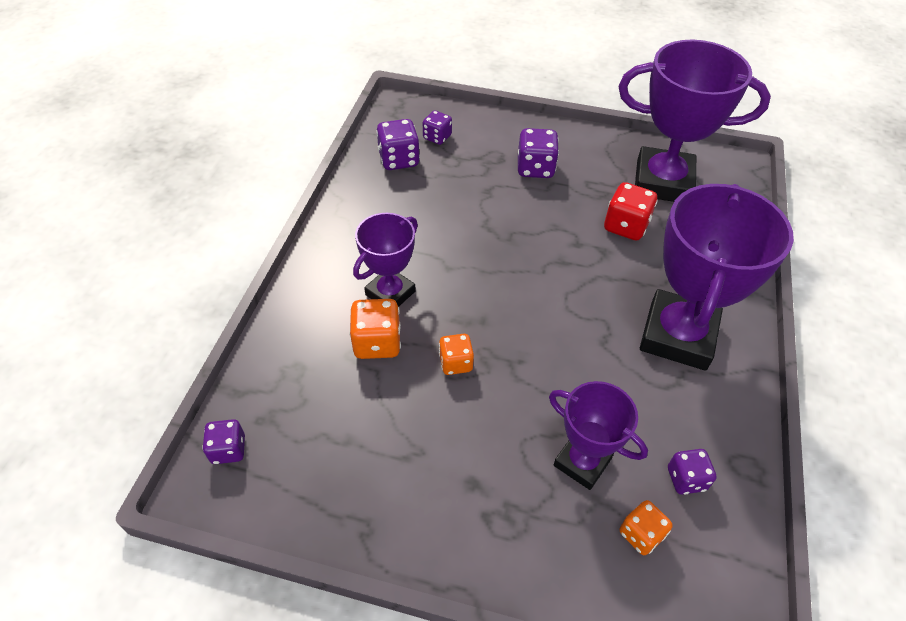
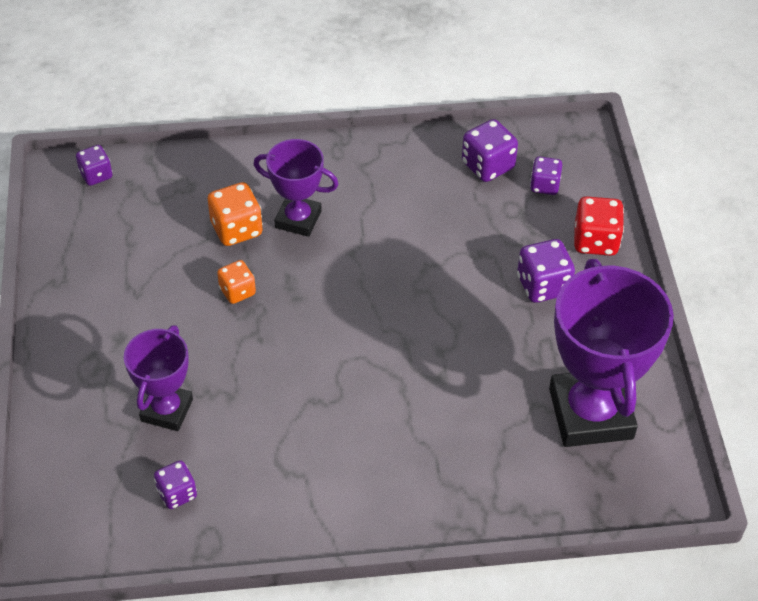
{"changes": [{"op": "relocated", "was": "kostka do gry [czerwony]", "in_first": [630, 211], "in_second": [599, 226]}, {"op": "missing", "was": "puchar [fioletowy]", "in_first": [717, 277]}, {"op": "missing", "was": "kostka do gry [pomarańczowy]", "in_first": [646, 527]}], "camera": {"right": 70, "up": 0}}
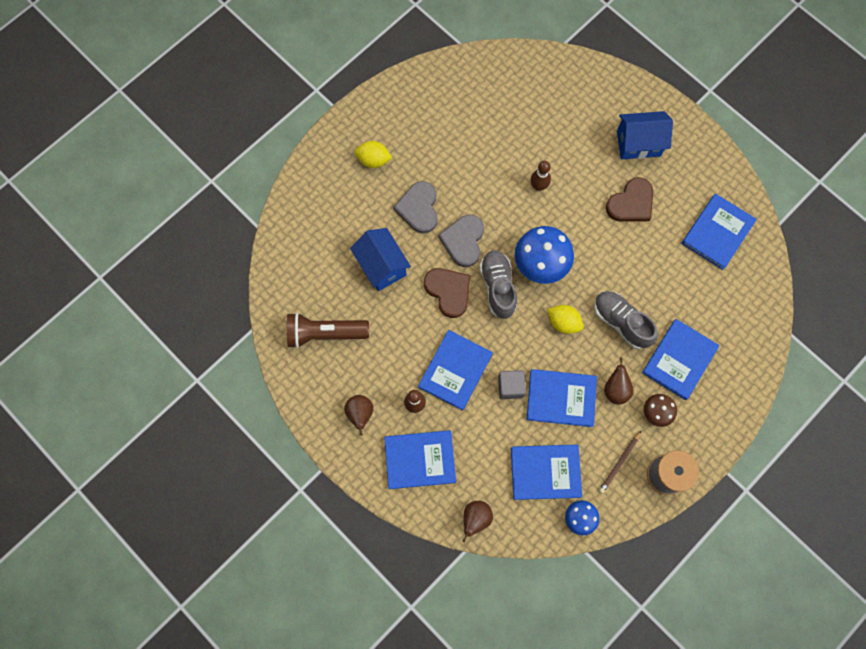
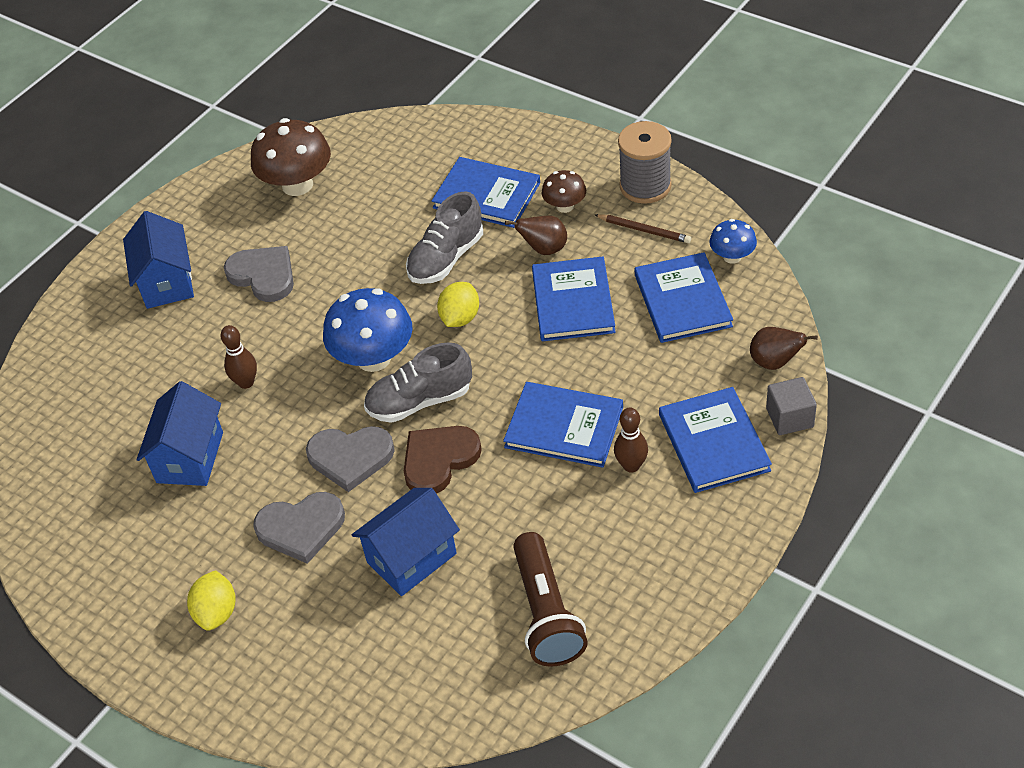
{"changes": [{"op": "colour", "was": "serce [brązowy]", "now": "serce [szary]", "in_first": [629, 199], "in_second": [259, 274]}, {"op": "exchanged", "was": "książka [niebieski]", "now": "grzyb [brązowy]", "in_first": [719, 232], "in_second": [291, 157]}, {"op": "relocated", "was": "sześcian [szary]", "in_first": [512, 384], "in_second": [791, 406]}, {"op": "missing", "was": "gruszka [brązowy]", "in_first": [358, 415]}, {"op": "appeared", "now": "domek [niebieski]", "in_second": [180, 433]}], "camera": {"right": -95, "up": -25}}
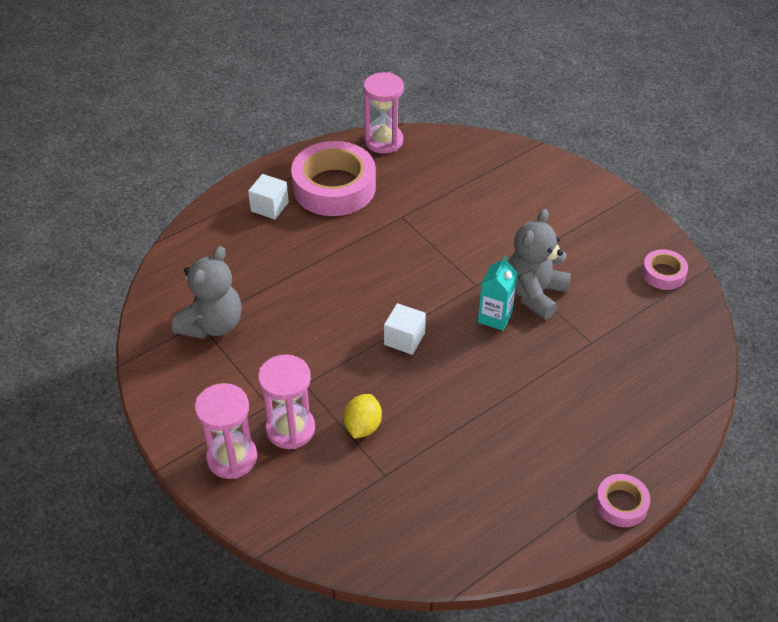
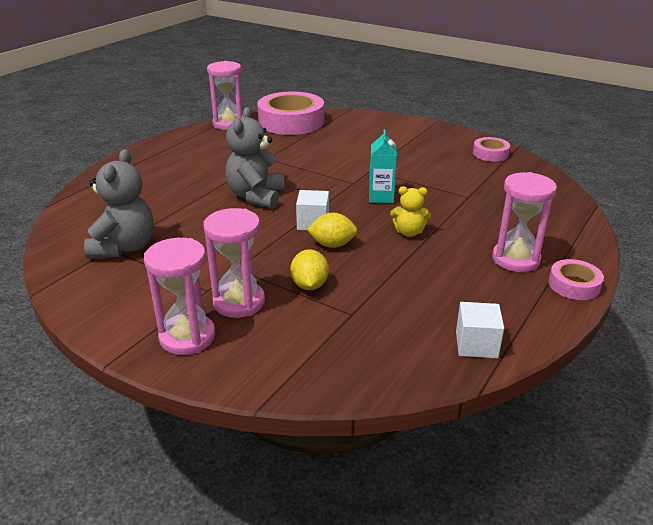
{"changes": [{"op": "relocated", "was": "taśma klejąca [różowy]", "in_first": [333, 178], "in_second": [290, 113]}, {"op": "relocated", "was": "sześcian [biały]", "in_first": [268, 197], "in_second": [480, 330]}, {"op": "relocated", "was": "miś [szary]", "in_first": [539, 264], "in_second": [255, 158]}, {"op": "appeared", "now": "klepsydra [różowy]", "in_second": [524, 222]}, {"op": "appeared", "now": "miś [żółty]", "in_second": [410, 211]}, {"op": "appeared", "now": "cytryna [żółty]", "in_second": [332, 230]}], "camera": {"right": -20, "up": -15}}
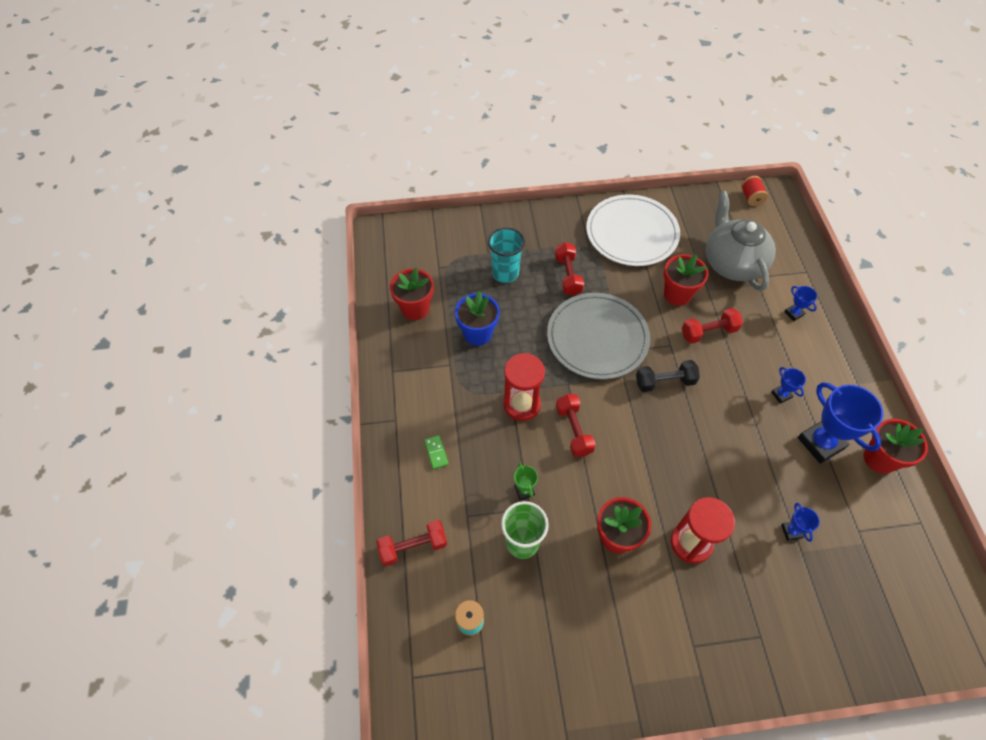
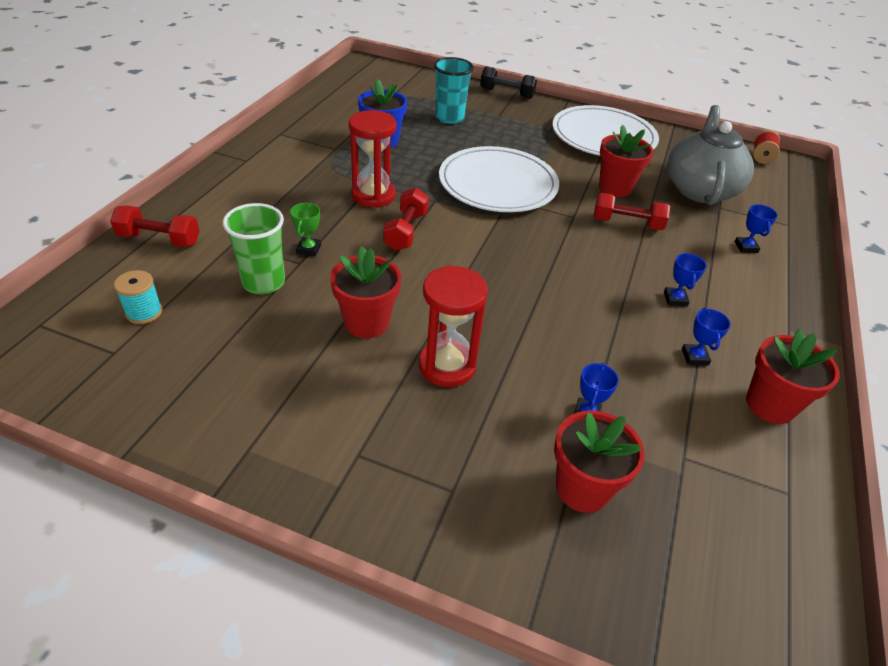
{"changes": [{"op": "missing", "was": "hantel [czerwony]", "in_first": [569, 269]}, {"op": "relocated", "was": "doniczka [czerwony]", "in_first": [412, 294], "in_second": [599, 462]}, {"op": "colour", "was": "talerz [szary]", "now": "talerz [biały]", "in_first": [598, 336], "in_second": [499, 179]}, {"op": "relocated", "was": "hantel [czarny]", "in_first": [668, 376], "in_second": [508, 82]}, {"op": "size", "was": "puchar [niebieski]", "in_first": [840, 423], "in_second": [706, 337], "ratio": 0.47}, {"op": "missing", "was": "kostka domina [zielony]", "in_first": [436, 452]}], "camera": {"right": 25, "up": -15}}
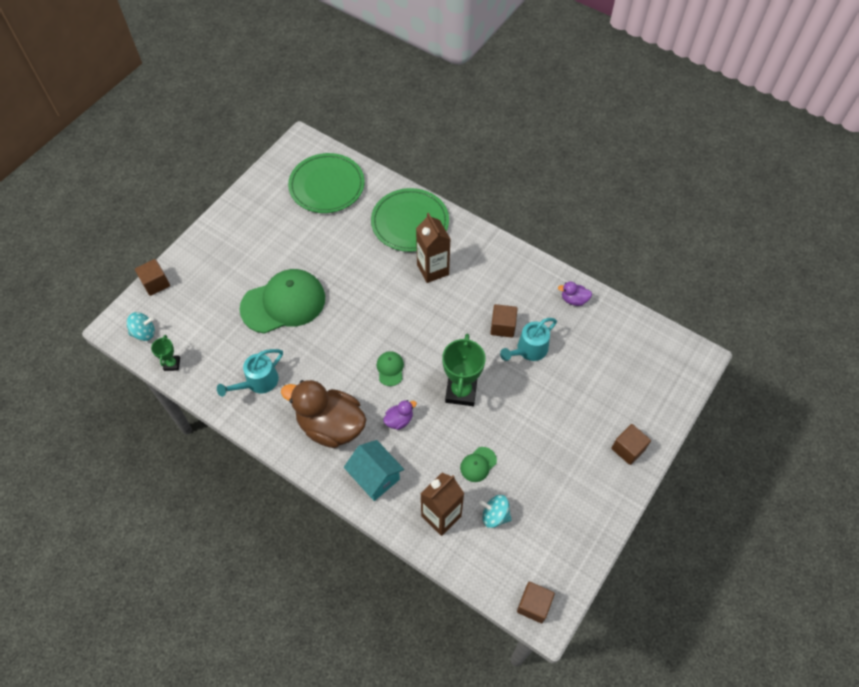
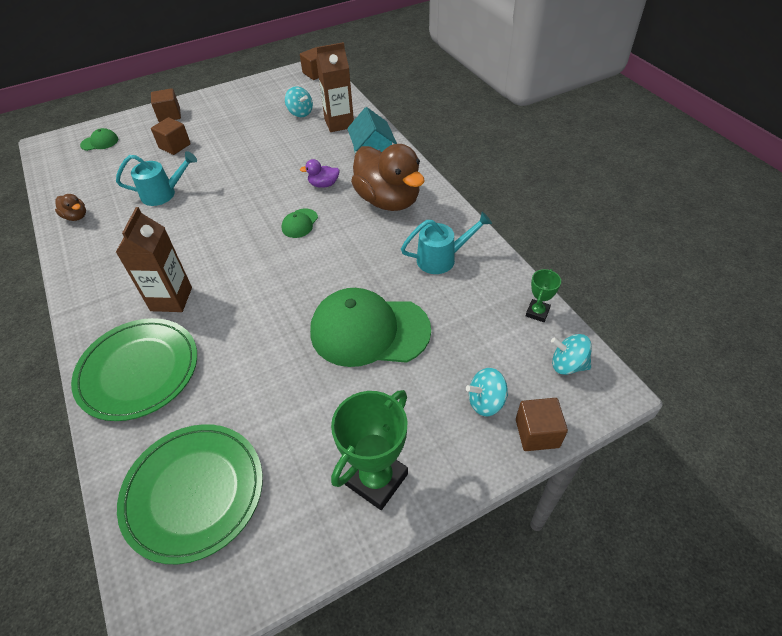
{"changes": [{"op": "colour", "was": "kaczka [fioletowy]", "now": "kaczka [brązowy]", "in_first": [575, 293], "in_second": [70, 207]}, {"op": "relocated", "was": "sześcian [brązowy]", "in_first": [504, 321], "in_second": [171, 136]}, {"op": "relocated", "was": "puchar [zielony]", "in_first": [464, 370], "in_second": [369, 450]}, {"op": "relocated", "was": "czapka [zielony]", "in_first": [478, 464], "in_second": [99, 139]}, {"op": "appeared", "now": "bączek [turkusowy]", "in_second": [487, 392]}], "camera": {"right": -150, "up": -10}}
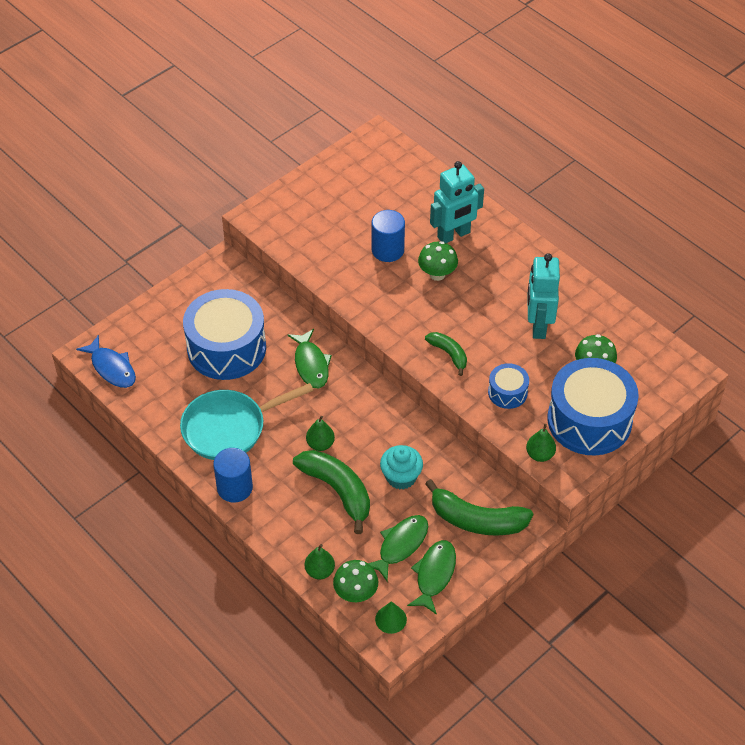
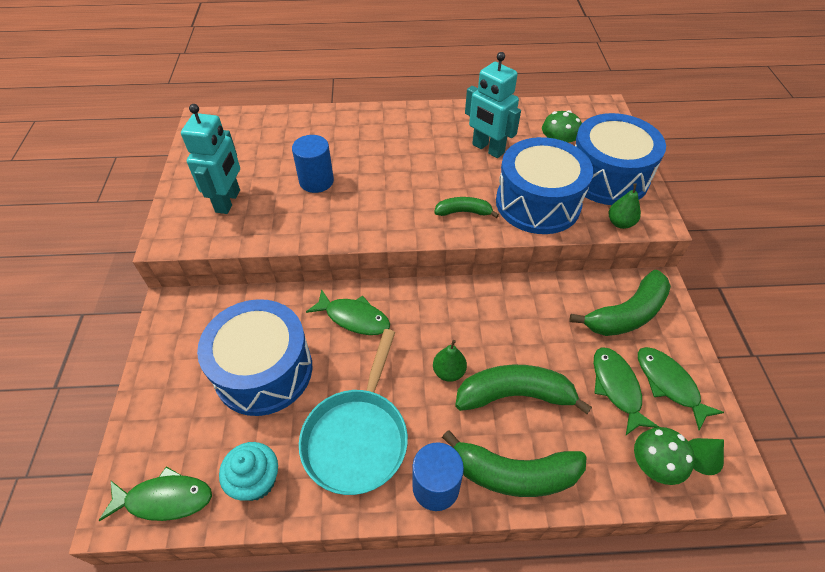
{"changes": [{"op": "relocated", "was": "robot [turkusowy]", "in_first": [457, 202], "in_second": [210, 159]}, {"op": "missing", "was": "grzyb [zielony]", "in_first": [438, 261]}, {"op": "colour", "was": "ryba [niebieski]", "now": "ryba [zielony]", "in_first": [106, 361], "in_second": [155, 493]}, {"op": "size", "was": "bęben [niebieski]", "in_first": [508, 386], "in_second": [544, 185], "ratio": 2.11}, {"op": "relocated", "was": "muffinka [turkusowy]", "in_first": [401, 467], "in_second": [248, 471]}, {"op": "missing", "was": "gruszka [zielony]", "in_first": [320, 561]}, {"op": "appeared", "now": "banan [zielony]", "in_second": [514, 463]}], "camera": {"right": -50, "up": 0}}
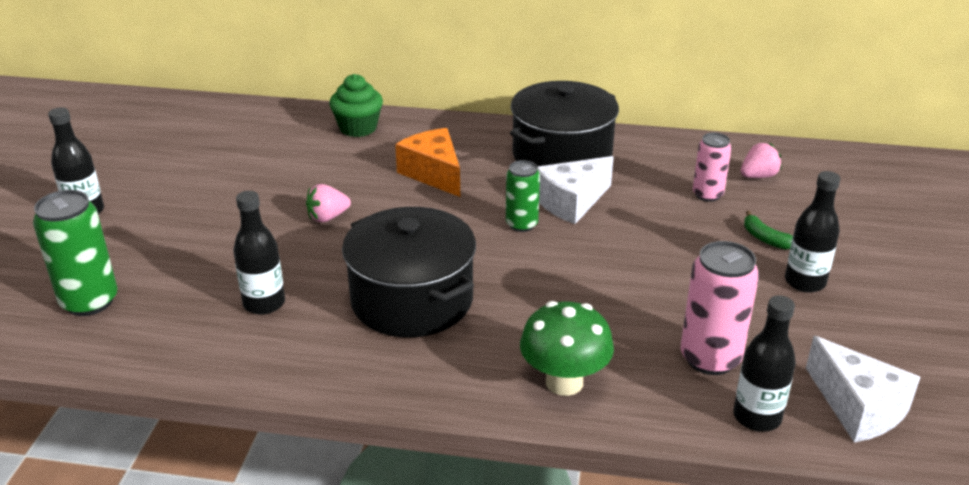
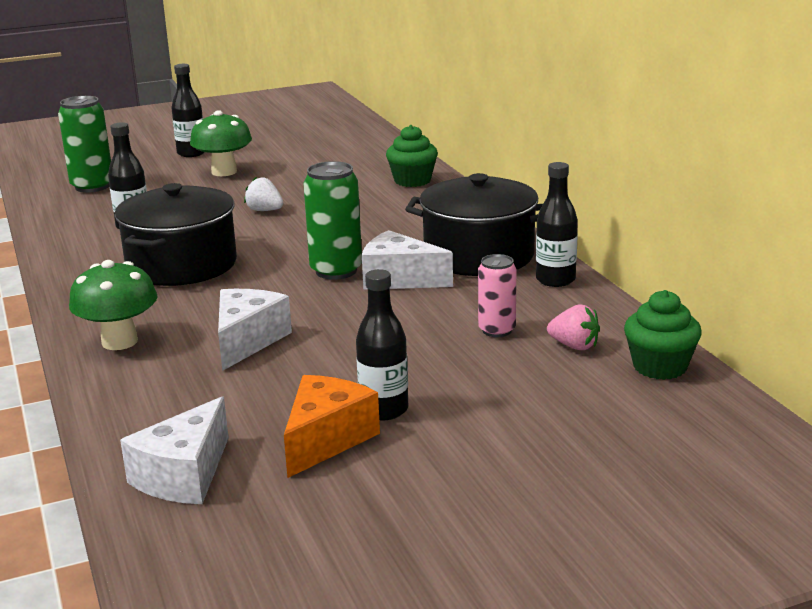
{"changes": [{"op": "relocated", "was": "ser [pomarańczowy]", "in_first": [427, 162], "in_second": [332, 426]}, {"op": "size", "was": "puszka [zielony]", "in_first": [523, 196], "in_second": [332, 220], "ratio": 1.58}, {"op": "colour", "was": "truskawka [różowy]", "now": "truskawka [biały]", "in_first": [328, 203], "in_second": [263, 194]}, {"op": "missing", "was": "banan [zielony]", "in_first": [768, 230]}, {"op": "missing", "was": "puszka [różowy]", "in_first": [720, 308]}, {"op": "relocated", "was": "butelka [czarny]", "in_first": [764, 363], "in_second": [557, 224]}, {"op": "appeared", "now": "grzyb [zielony]", "in_second": [221, 143]}, {"op": "appeared", "now": "ser [biały]", "in_second": [255, 330]}, {"op": "appeared", "now": "muffinka [zielony]", "in_second": [663, 335]}], "camera": {"right": 60, "up": -10}}
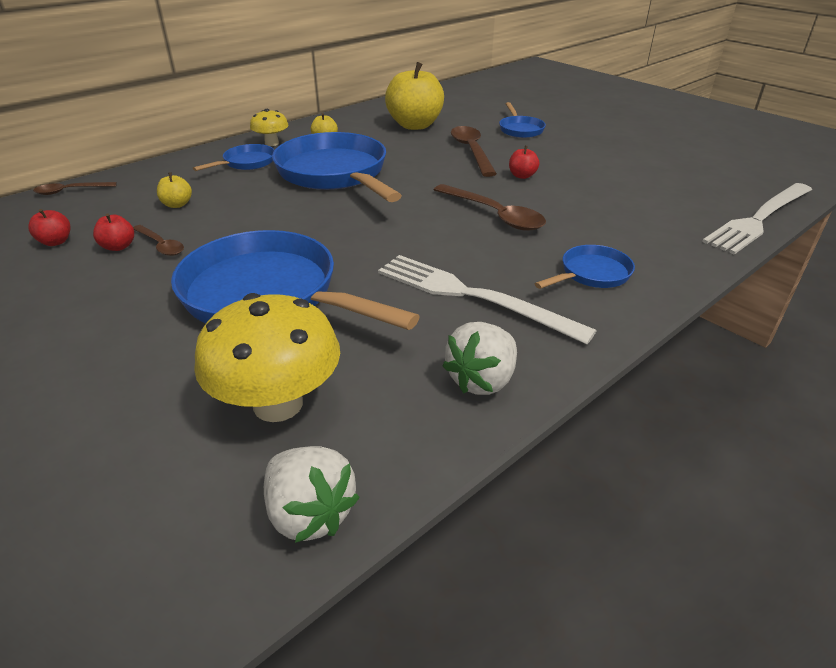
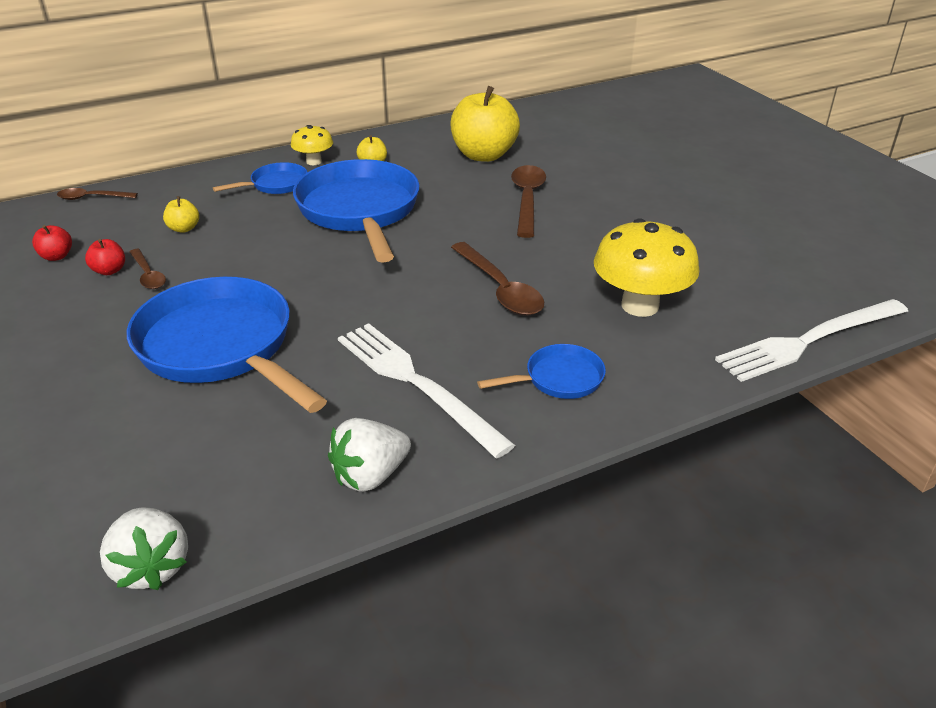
{"changes": [{"op": "missing", "was": "patelnia [niebieski]", "in_first": [522, 120]}, {"op": "missing", "was": "jabłko [czerwony]", "in_first": [524, 162]}, {"op": "relocated", "was": "grzyb [żółty]", "in_first": [267, 357], "in_second": [647, 267]}], "camera": {"right": 15, "up": 0}}
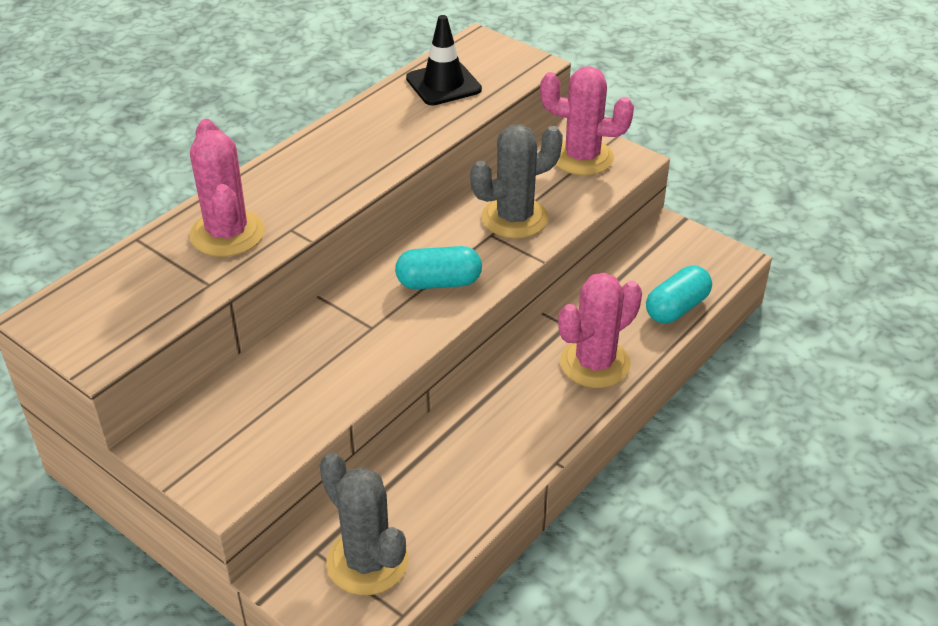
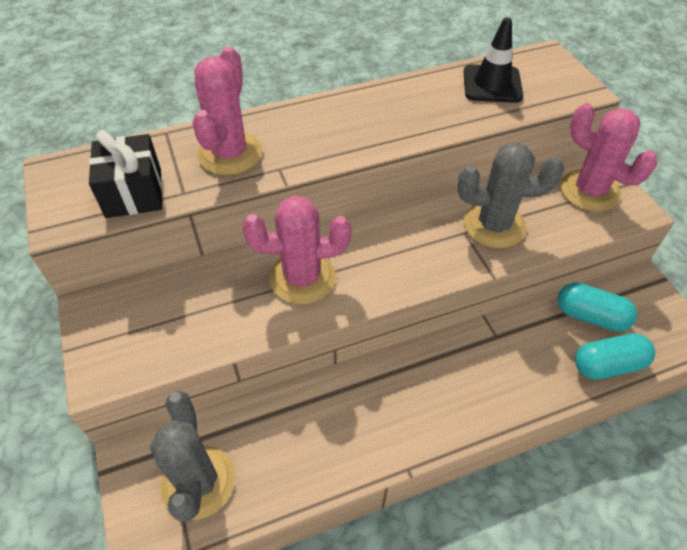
{"changes": [{"op": "relocated", "was": "kapsułka [turkusowy]", "in_first": [438, 267], "in_second": [597, 307]}, {"op": "relocated", "was": "kaktus [różowy]", "in_first": [600, 330], "in_second": [296, 249]}, {"op": "appeared", "now": "prezent [czarny]", "in_second": [125, 174]}], "camera": {"right": 30, "up": 10}}
